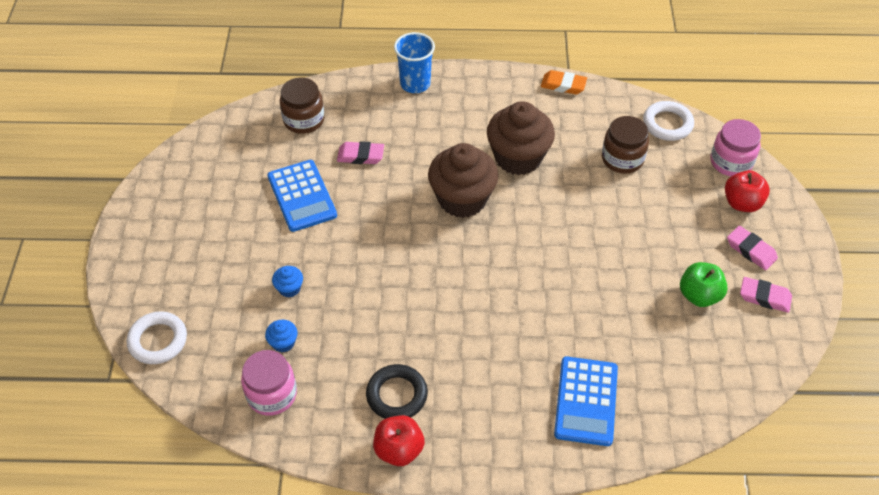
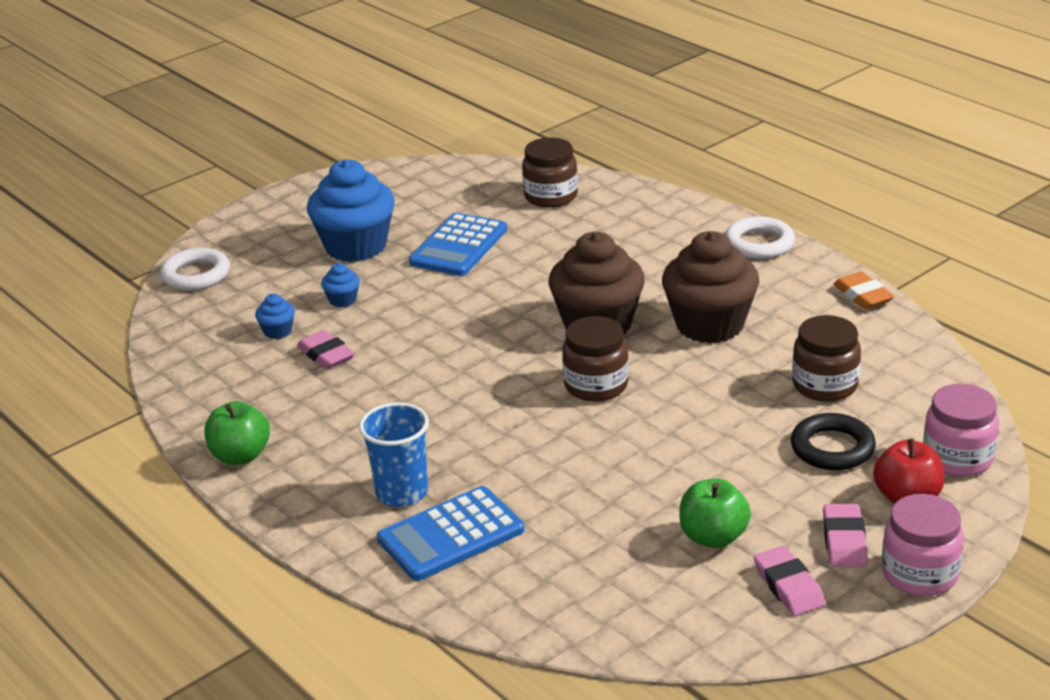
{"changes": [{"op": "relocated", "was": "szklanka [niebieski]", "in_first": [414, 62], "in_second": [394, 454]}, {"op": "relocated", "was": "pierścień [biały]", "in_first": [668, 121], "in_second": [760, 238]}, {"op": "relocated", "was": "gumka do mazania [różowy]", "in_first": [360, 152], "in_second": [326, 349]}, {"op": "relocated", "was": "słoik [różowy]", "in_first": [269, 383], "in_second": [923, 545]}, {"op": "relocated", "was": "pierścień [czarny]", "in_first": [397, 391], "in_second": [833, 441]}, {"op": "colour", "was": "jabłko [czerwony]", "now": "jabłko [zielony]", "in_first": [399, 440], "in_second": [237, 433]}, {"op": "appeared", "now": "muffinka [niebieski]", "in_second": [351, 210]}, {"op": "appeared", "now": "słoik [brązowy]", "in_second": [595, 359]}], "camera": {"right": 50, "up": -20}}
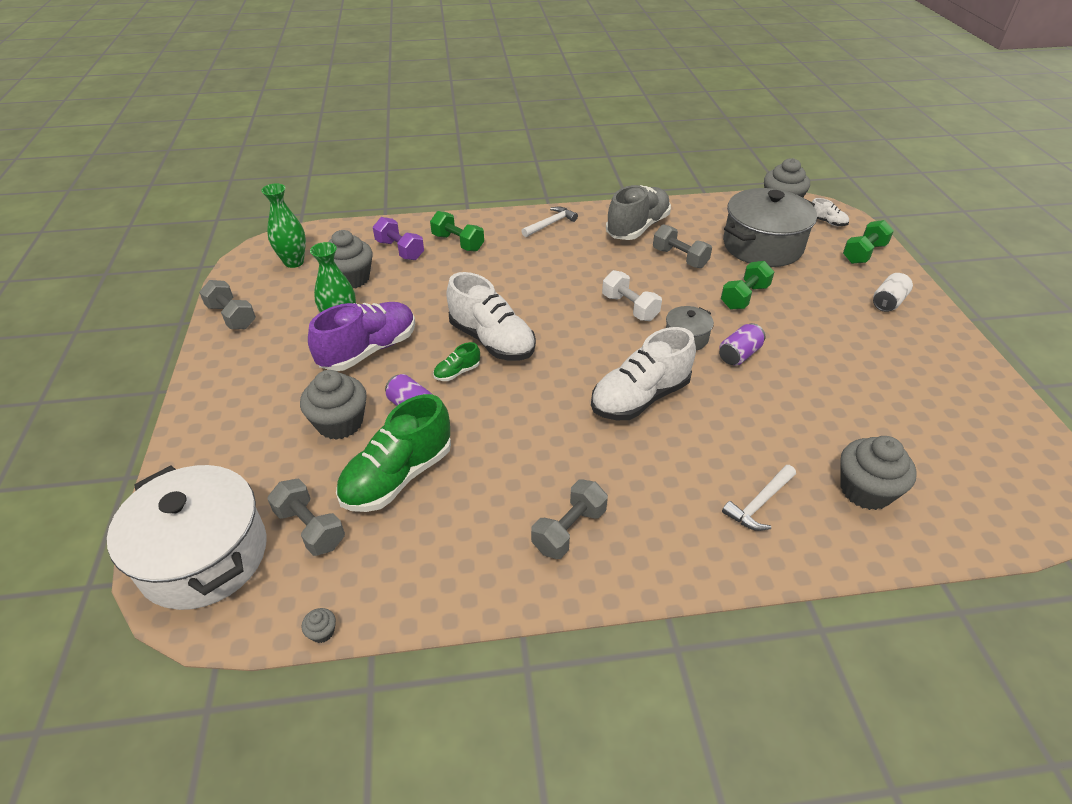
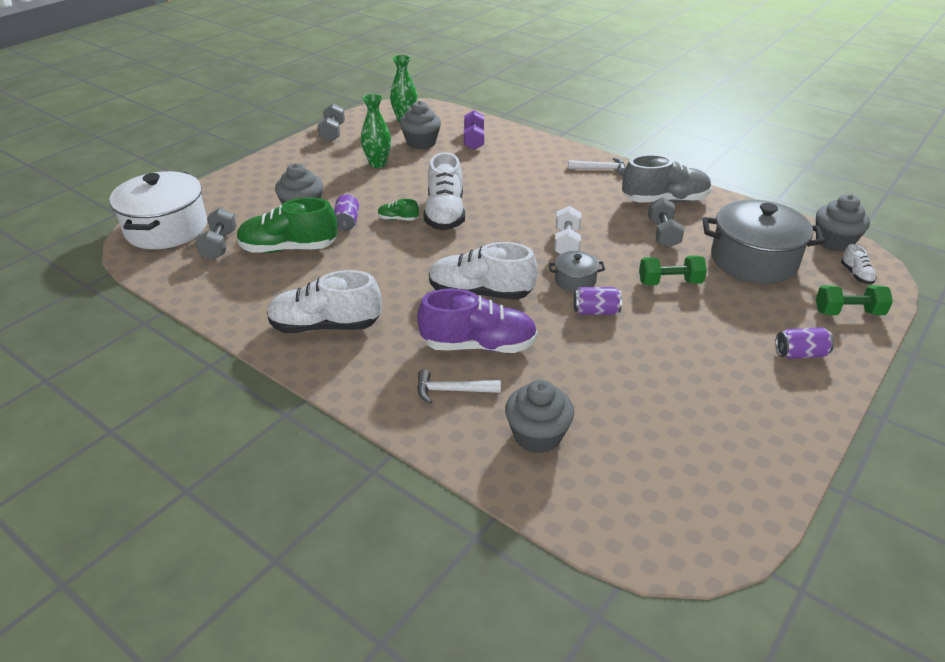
{"changes": [{"op": "missing", "was": "hantel [zielony]", "in_first": [457, 231]}, {"op": "colour", "was": "puszka [biały]", "now": "puszka [fioletowy]", "in_first": [893, 292], "in_second": [804, 343]}, {"op": "relocated", "was": "but [fioletowy]", "in_first": [361, 336], "in_second": [477, 320]}, {"op": "exchanged", "was": "hantel [szary]", "now": "but [biały]", "in_first": [569, 519], "in_second": [324, 301]}, {"op": "missing", "was": "muffinka [szary]", "in_first": [319, 625]}], "camera": {"right": 45, "up": -5}}
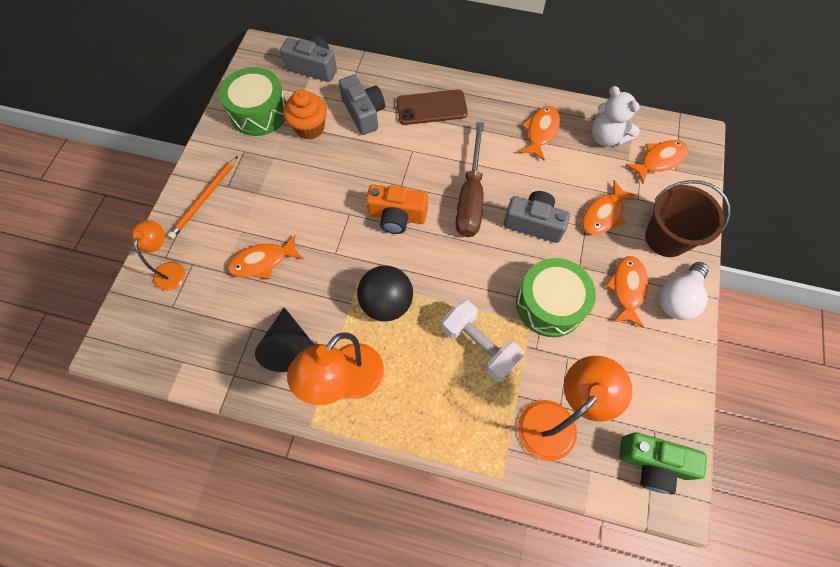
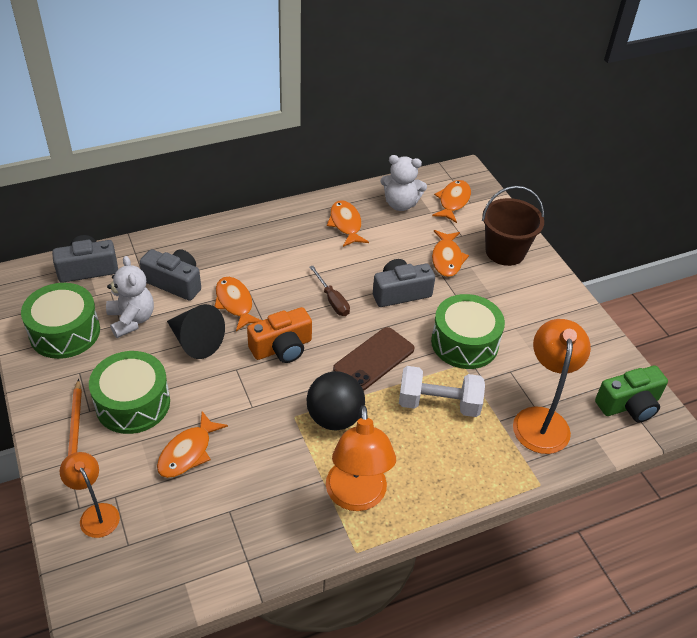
{"changes": [{"op": "exchanged", "was": "muffinka [pomarańczowy]", "now": "miś [biały]", "in_first": [305, 114], "in_second": [130, 297]}, {"op": "relocated", "was": "telefon [brązowy]", "in_first": [432, 107], "in_second": [374, 359]}, {"op": "size", "was": "śrubokręt [brązowy]", "in_first": [469, 179], "in_second": [329, 291], "ratio": 0.54}, {"op": "relocated", "was": "ryba [pomarańczowy]", "in_first": [626, 292], "in_second": [238, 304]}, {"op": "missing", "was": "żarówka [biały]", "in_first": [684, 291]}, {"op": "relocated", "was": "stożek [czarny]", "in_first": [284, 339], "in_second": [196, 331]}, {"op": "appeared", "now": "bęben [zielony]", "in_second": [129, 392]}], "camera": {"right": -40, "up": -20}}
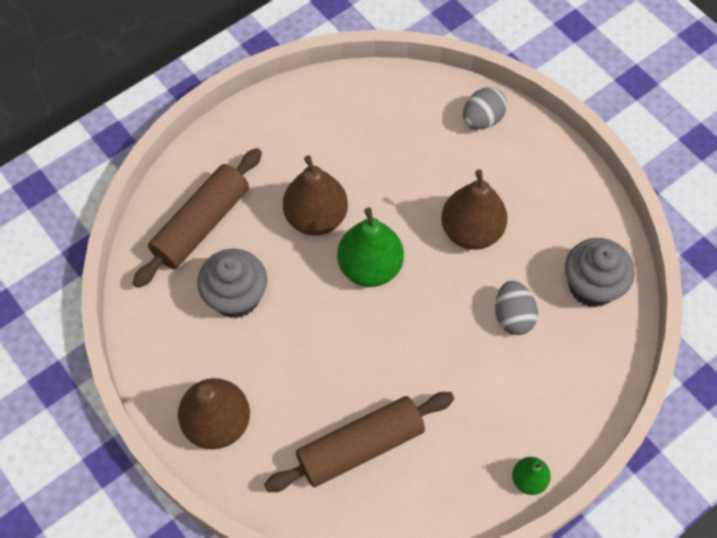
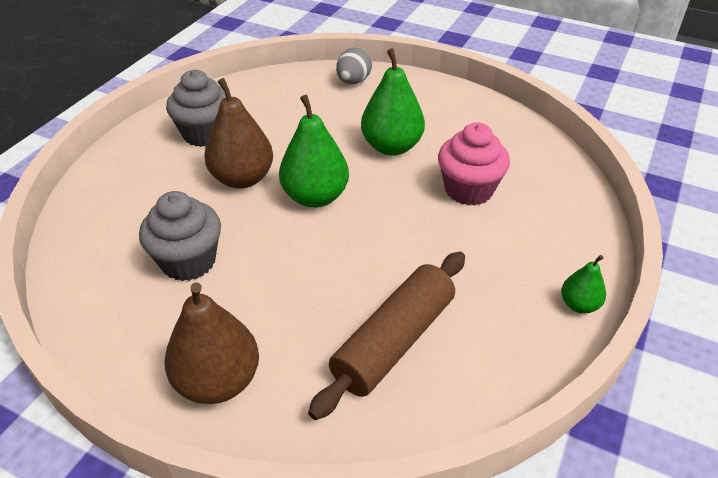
{"changes": [{"op": "missing", "was": "wałek do ciasta [brązowy]", "in_first": [197, 218]}, {"op": "colour", "was": "gruszka [brązowy]", "now": "gruszka [zielony]", "in_first": [474, 210], "in_second": [393, 102]}, {"op": "relocated", "was": "muffinka [szary]", "in_first": [600, 272], "in_second": [196, 108]}, {"op": "exchanged", "was": "jajko [szary]", "now": "muffinka [różowy]", "in_first": [516, 307], "in_second": [474, 164]}], "camera": {"right": -25, "up": -20}}
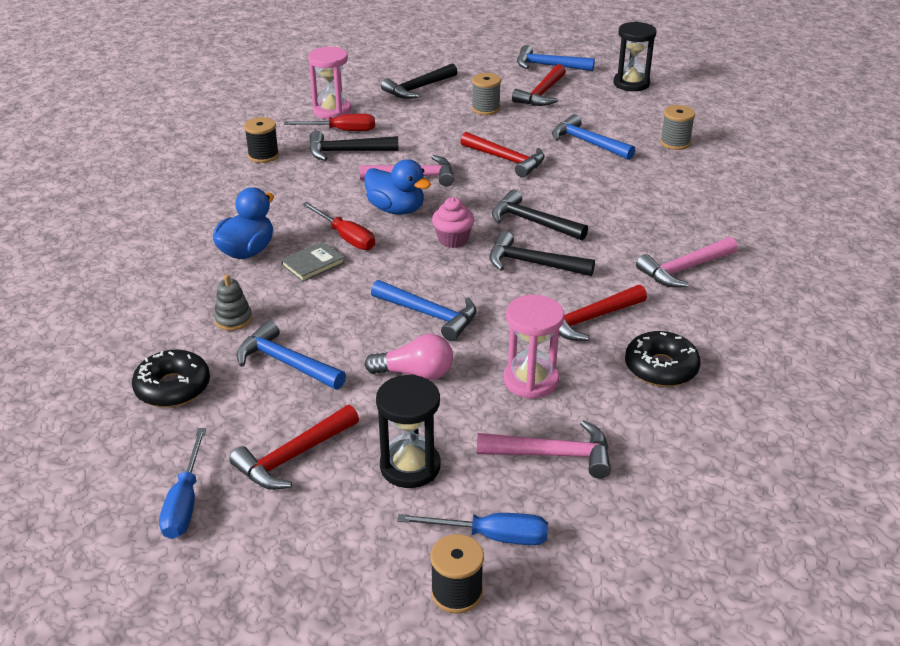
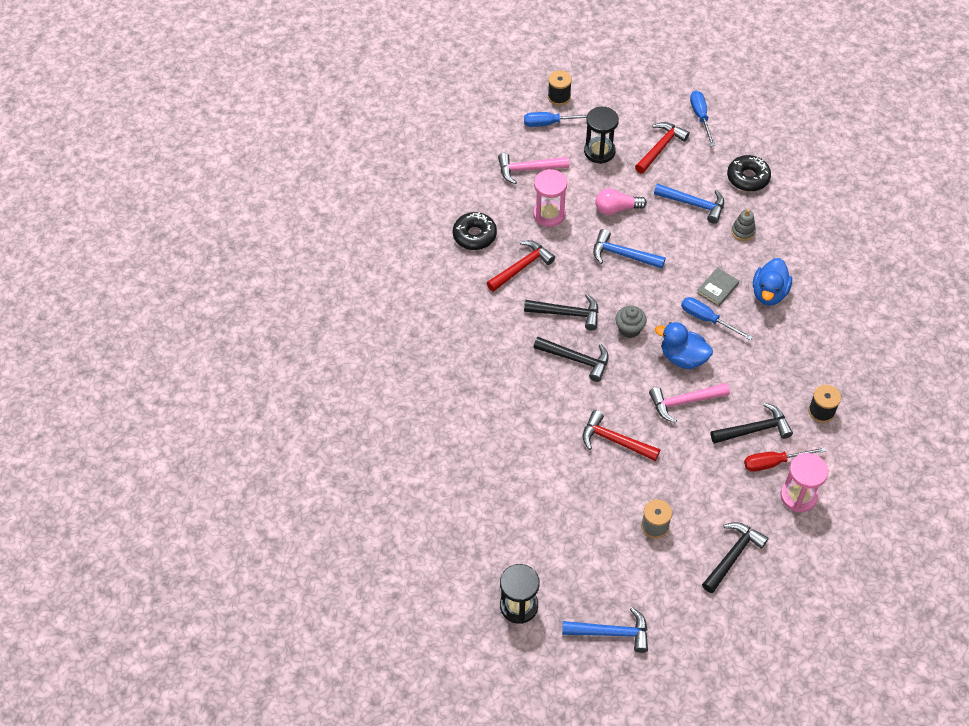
{"changes": [{"op": "missing", "was": "młotek [czerwony]", "in_first": [539, 85]}, {"op": "missing", "was": "szpulka [szary]", "in_first": [677, 127]}, {"op": "missing", "was": "młotek [niebieski]", "in_first": [593, 137]}, {"op": "colour", "was": "muffinka [różowy]", "now": "muffinka [szary]", "in_first": [453, 222], "in_second": [631, 322]}, {"op": "colour", "was": "śrubokręt [czerwony]", "now": "śrubokręt [niebieski]", "in_first": [338, 226], "in_second": [717, 319]}, {"op": "missing", "was": "młotek [różowy]", "in_first": [686, 262]}], "camera": {"right": 170, "up": 20}}
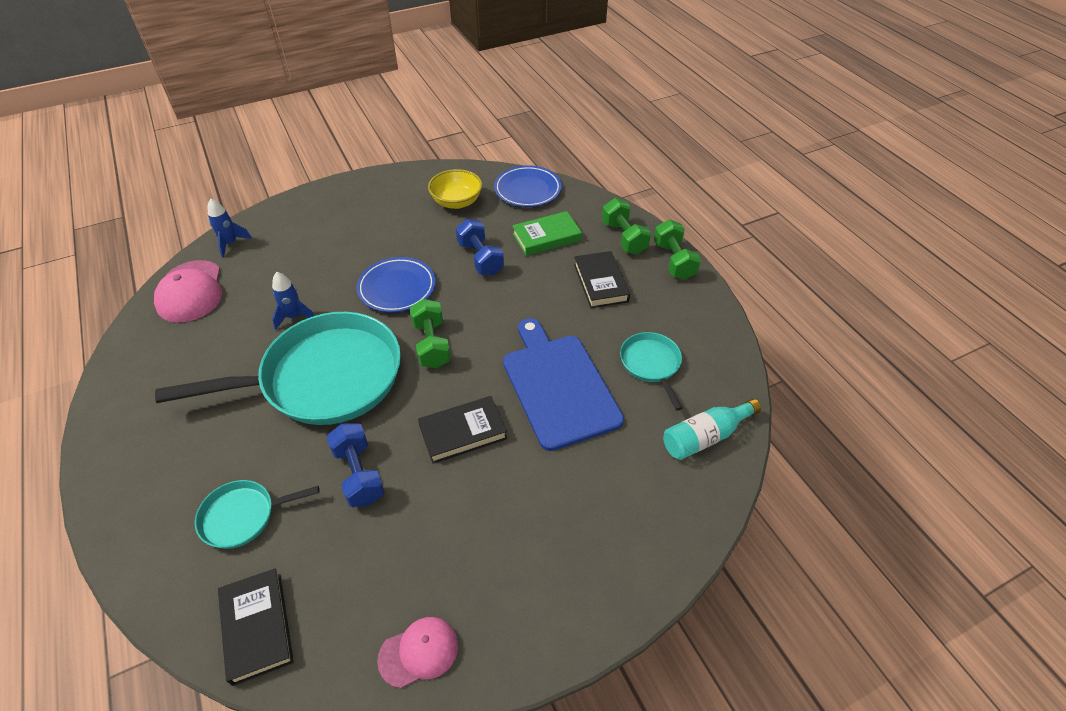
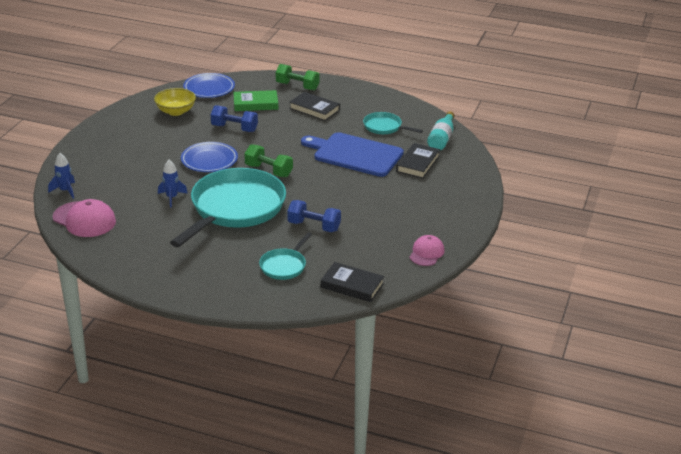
{"changes": [{"op": "spun", "was": "książka [zielony]", "in_first": [547, 233], "in_second": [255, 100], "clockwise": 60}, {"op": "missing", "was": "hantel [zielony]", "in_first": [677, 249]}, {"op": "relocated", "was": "książka [czarny]", "in_first": [462, 430], "in_second": [418, 161]}], "camera": {"right": -45, "up": -15}}
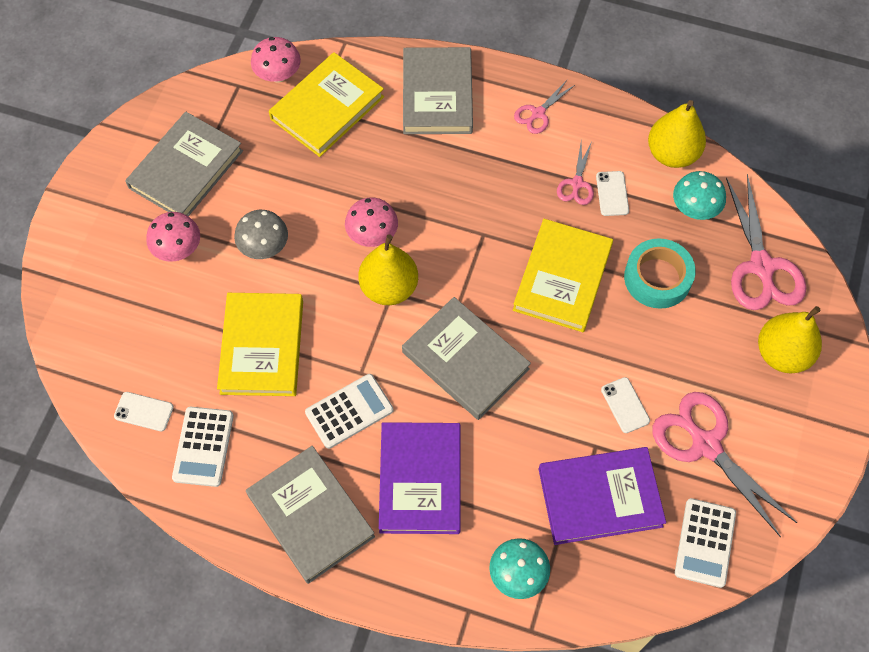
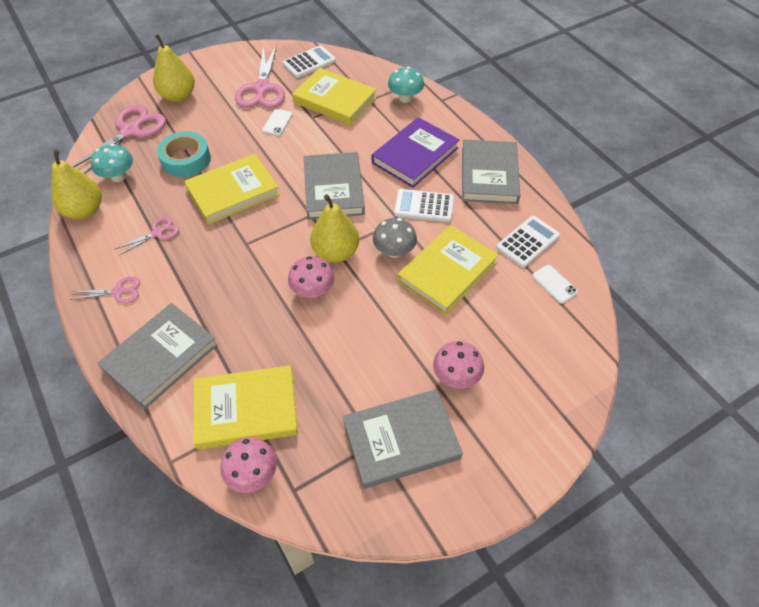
{"changes": [{"op": "missing", "was": "telefon [biały]", "in_first": [612, 193]}, {"op": "relocated", "was": "grzyb [szary]", "in_first": [261, 234], "in_second": [395, 238]}, {"op": "colour", "was": "książka [fioletowy]", "now": "książka [żółty]", "in_first": [602, 496], "in_second": [334, 96]}], "camera": {"right": -140, "up": -10}}
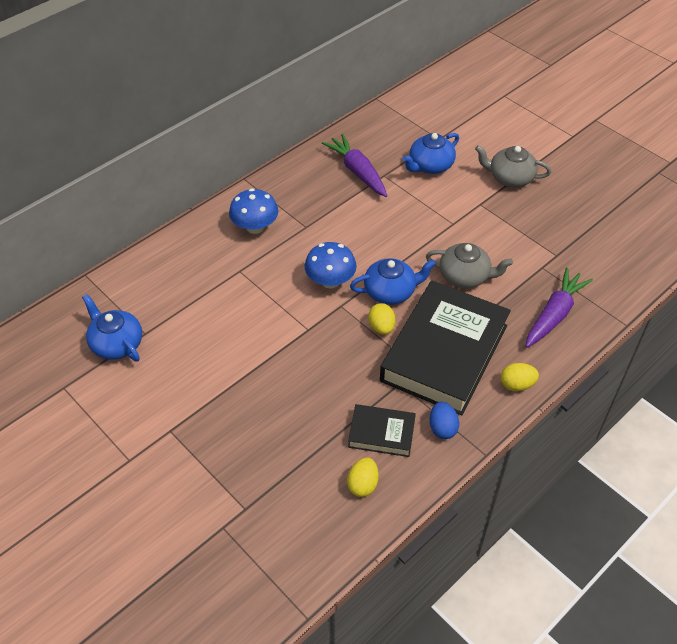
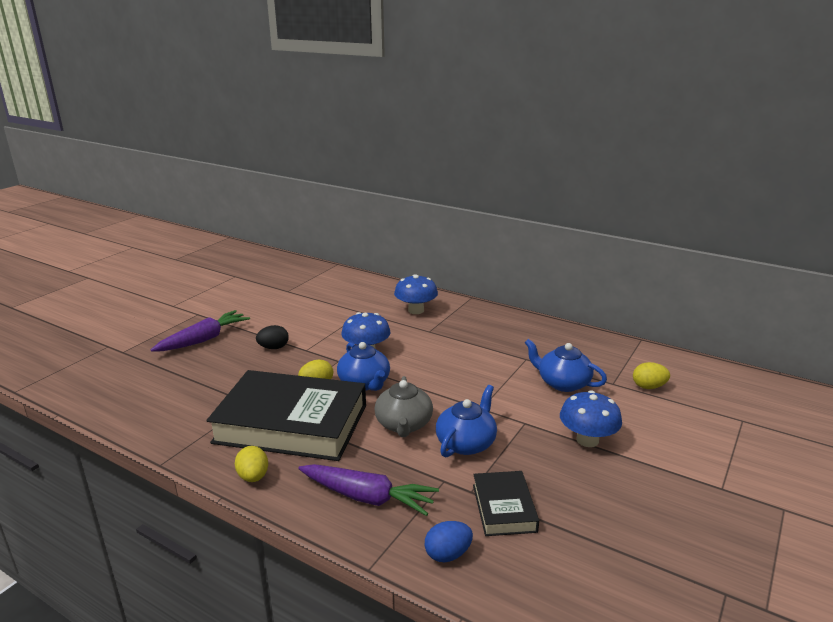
{"changes": [{"op": "relocated", "was": "marchewka [fioletowy]", "in_first": [354, 165], "in_second": [200, 331]}, {"op": "exchanged", "was": "imbryk [szary]", "now": "grzyb [niebieski]", "in_first": [513, 166], "in_second": [591, 418]}, {"op": "relocated", "was": "imbryk [niebieski]", "in_first": [112, 328], "in_second": [466, 421]}, {"op": "relocated", "was": "jajko [niebieski]", "in_first": [444, 420], "in_second": [449, 541]}, {"op": "relocated", "was": "książka [czarny]", "in_first": [382, 430], "in_second": [506, 503]}, {"op": "relocated", "was": "jajko [żółty]", "in_first": [363, 477], "in_second": [651, 375]}, {"op": "appeared", "now": "jajko [czarny]", "in_second": [272, 337]}], "camera": {"right": 75, "up": -25}}
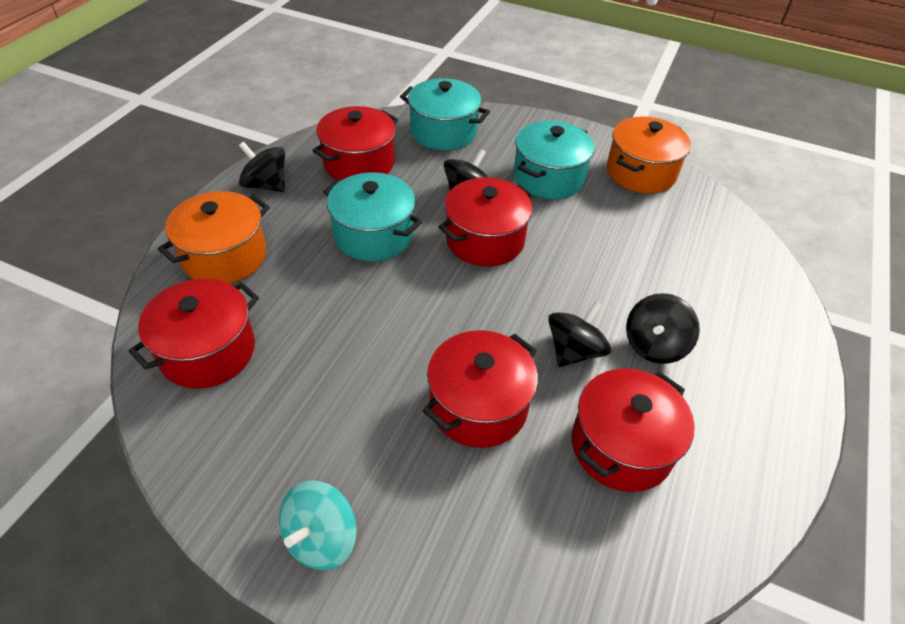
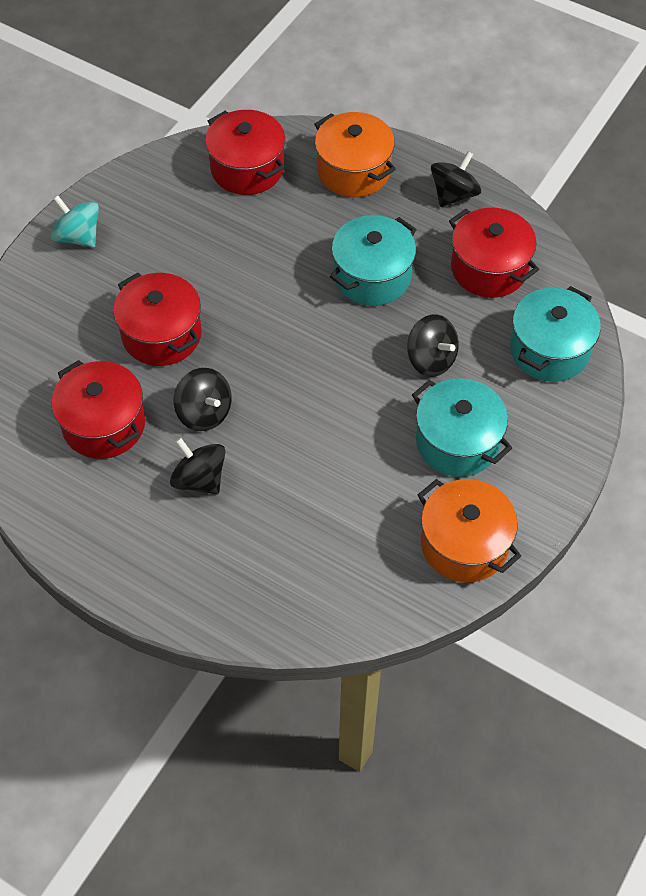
{"changes": [{"op": "missing", "was": "garnek [czerwony]", "in_first": [486, 221]}], "camera": {"right": 100, "up": 10}}
